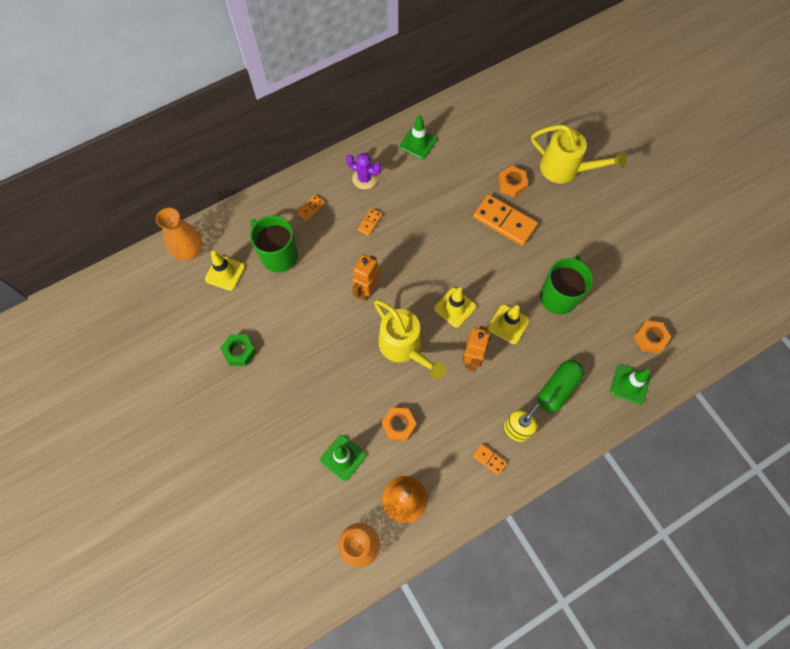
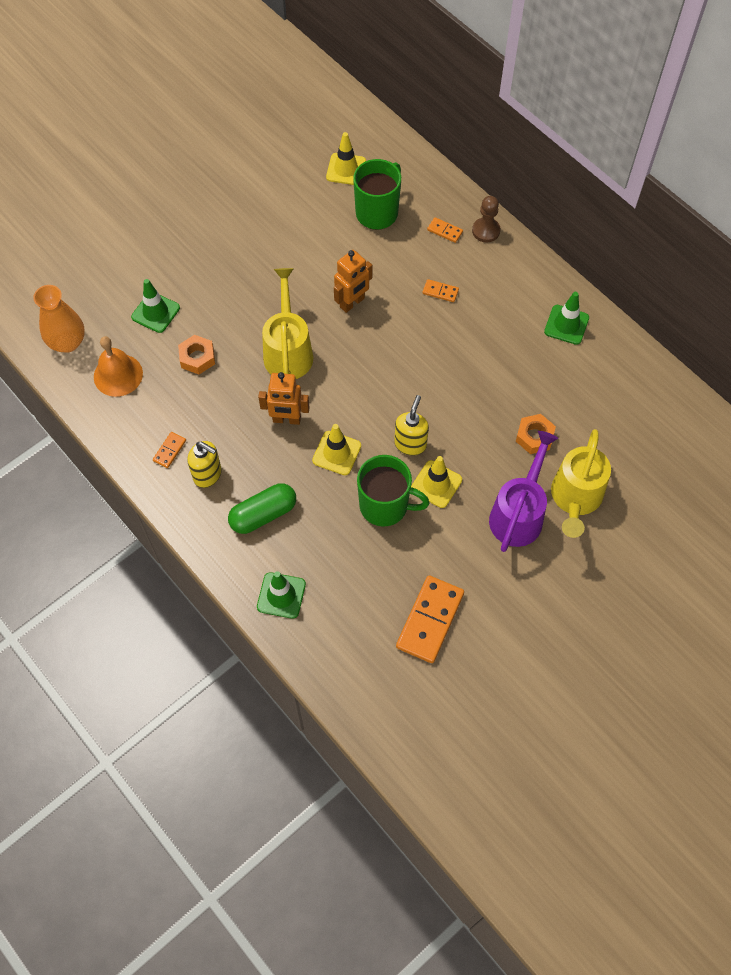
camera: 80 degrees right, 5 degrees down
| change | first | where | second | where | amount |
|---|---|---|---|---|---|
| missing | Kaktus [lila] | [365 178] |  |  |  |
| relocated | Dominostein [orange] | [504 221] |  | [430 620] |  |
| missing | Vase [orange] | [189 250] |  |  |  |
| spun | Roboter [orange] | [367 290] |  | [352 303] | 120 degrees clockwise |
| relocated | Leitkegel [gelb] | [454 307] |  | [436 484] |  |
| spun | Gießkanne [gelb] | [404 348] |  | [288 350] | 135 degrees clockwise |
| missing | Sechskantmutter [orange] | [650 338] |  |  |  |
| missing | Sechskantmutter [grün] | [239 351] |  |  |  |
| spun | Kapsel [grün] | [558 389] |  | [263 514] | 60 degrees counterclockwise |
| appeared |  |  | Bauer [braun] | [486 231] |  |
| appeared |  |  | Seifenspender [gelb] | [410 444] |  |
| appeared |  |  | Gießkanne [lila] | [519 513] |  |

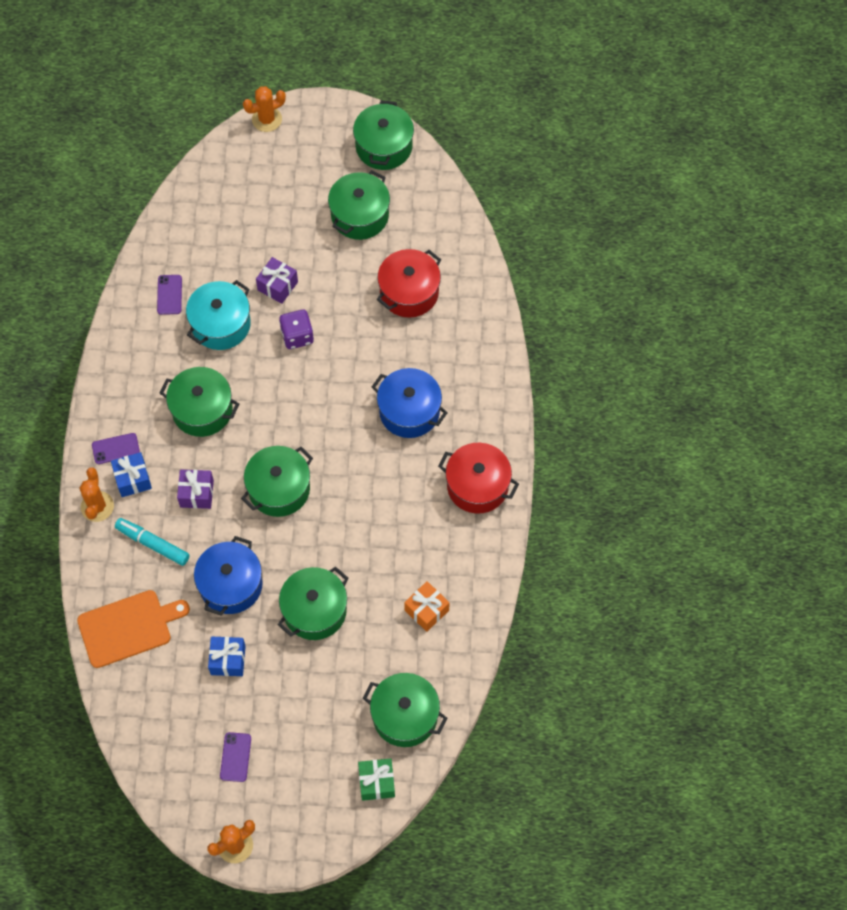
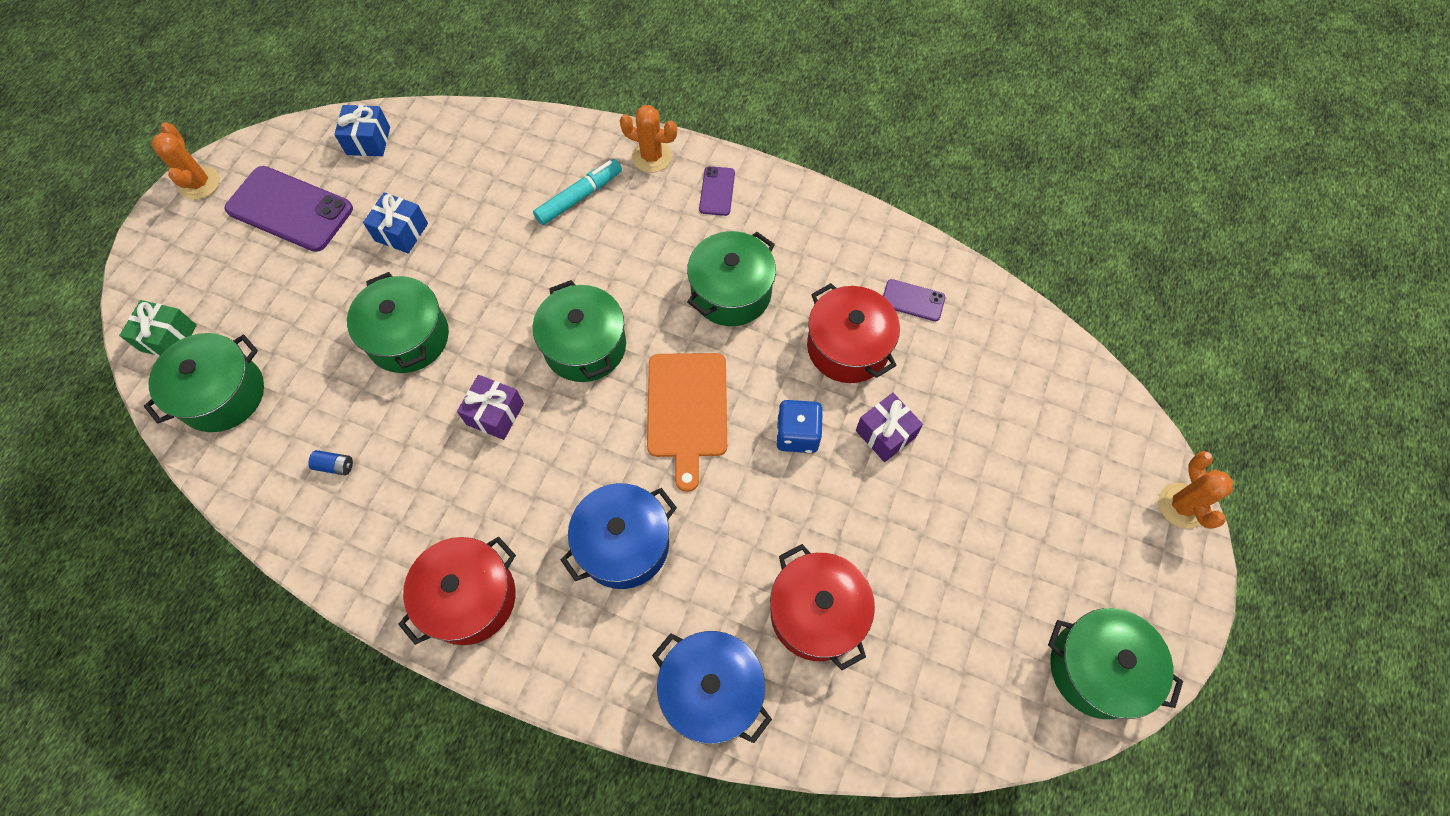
camera: 110 degrees right, 0 degrees up
| change | first | where | second | where | amount |
|---|---|---|---|---|---|
| missing | Kochtopf [grün] | [360 215] |  |  |  |
| colour | Kochtopf [türkis] | [221 324] | Kochtopf [rot] | [848 347] |  |
| colour | Spielwürfel [lila] | [297 336] | Spielwürfel [blau] | [797 434] |  |
| relocated | Geschenk [blau] | [133 479] |  | [368 141] |  |
| relocated | Geschenk [lila] | [197 493] |  | [495 414] |  |
| relocated | Kochtopf [blau] | [231 585] |  | [711 691] |  |
| exchanged | Geschenk [orange] | [426 610] | Batterie [blau] | [335 466] |  |
| relocated | Schneidebrett [orange] | [128 627] |  | [687 410] |  |
| size | Handy [lila] | [235 757] |  | [290 209] | x2.04 |

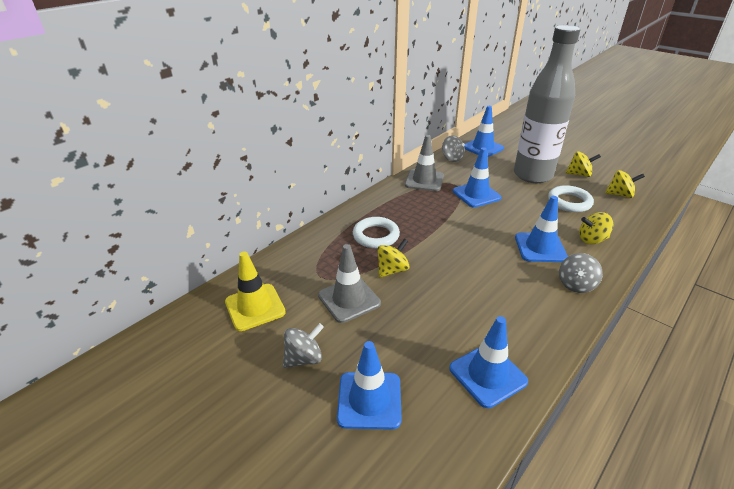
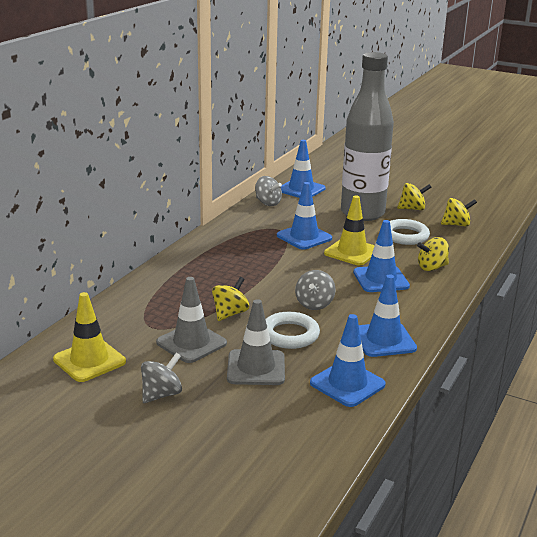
camera: 15 degrees left, 10 degrees down
| change | first | where | second | where | amount |
|---|---|---|---|---|---|
| relocated | Leitkegel [grau] | [424 180] |  | [256 368] |  |
| relocated | Ring [weiß] | [376 236] |  | [289 335] |  |
| relocated | Kreisel [grau] | [575 285] |  | [314 304] |  |
| relocated | Leitkegel [blau] | [369 400] |  | [384 340] |  |
| appeared |  |  | Leitkegel [gelb] | [352 252] |  |

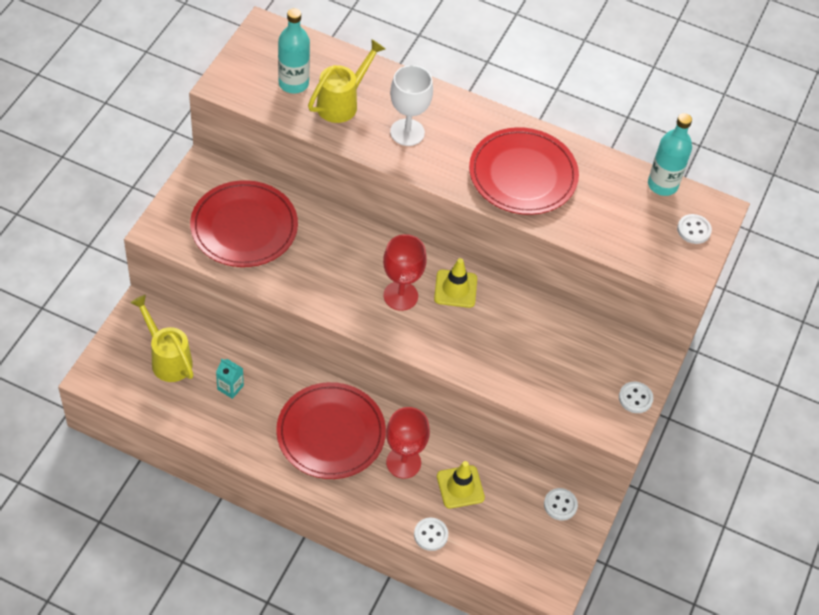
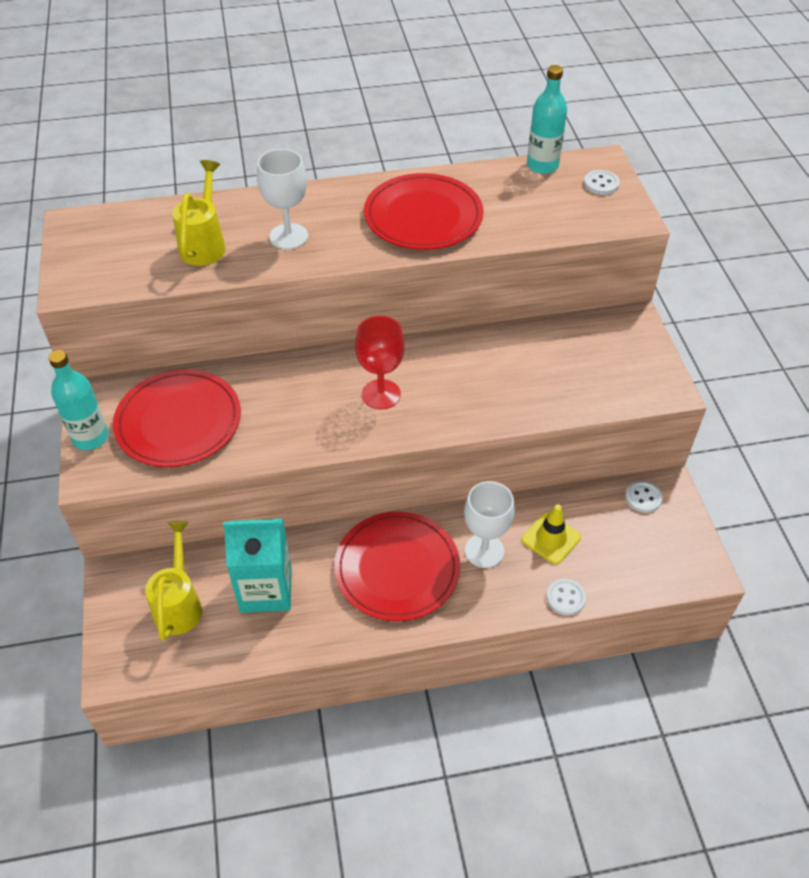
camera: 30 degrees left, 5 degrees down
| change | first | where | second | where | amount |
|---|---|---|---|---|---|
| relocated | Flasche [türkis] | [293 83] |  | [90 437] |  |
| missing | Leitkegel [gelb] | [455 289] |  |  |  |
| spun | Gießkanne [gelb] | [167 358] |  | [179 603] | 75 degrees clockwise |
| size | Getränkekarton [türkis] | [230 387] |  | [266 590] | x2.22 |
| missing | Knopf [weiß] | [635 398] |  |  |  |
| colour | Kelch [rot] | [403 462] | Kelch [weiß] | [484 551] |  |

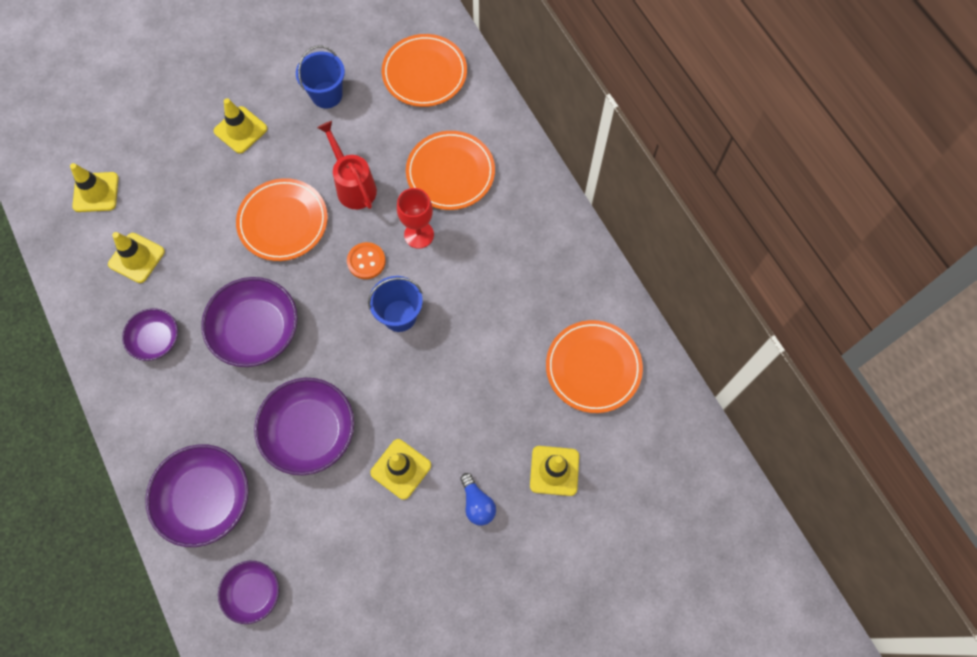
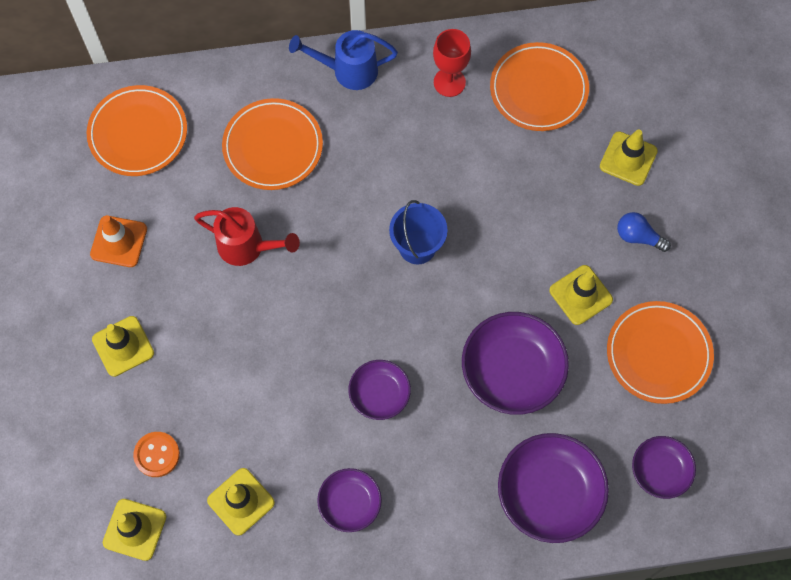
camera: 70 degrees left, 0 degrees up
| change | first | where | second | where | amount |
|---|---|---|---|---|---|
| exchanged | Eimer [blau] | [326 95] | Leitkegel [orange] | [119 241] |  |
| spun | Gießkanne [rot] | [353 186] |  | [247 247] | 150 degrees counterclockwise |
| relocated | Teller [orange] | [283 222] |  | [658 354] |  |
| relocated | Kelch [rot] | [419 235] |  | [449 82] |  |
| relocated | Knopf [orange] | [366 261] |  | [157 455] |  |
| size | Schüssel [lila] | [256 330] |  | [379 394] | x0.58 |
| spun | Glühbirne [blau] | [477 504] |  | [638 236] | 150 degrees counterclockwise |
| appeared |  |  | Gießkanne [blau] | [348 70] |  |

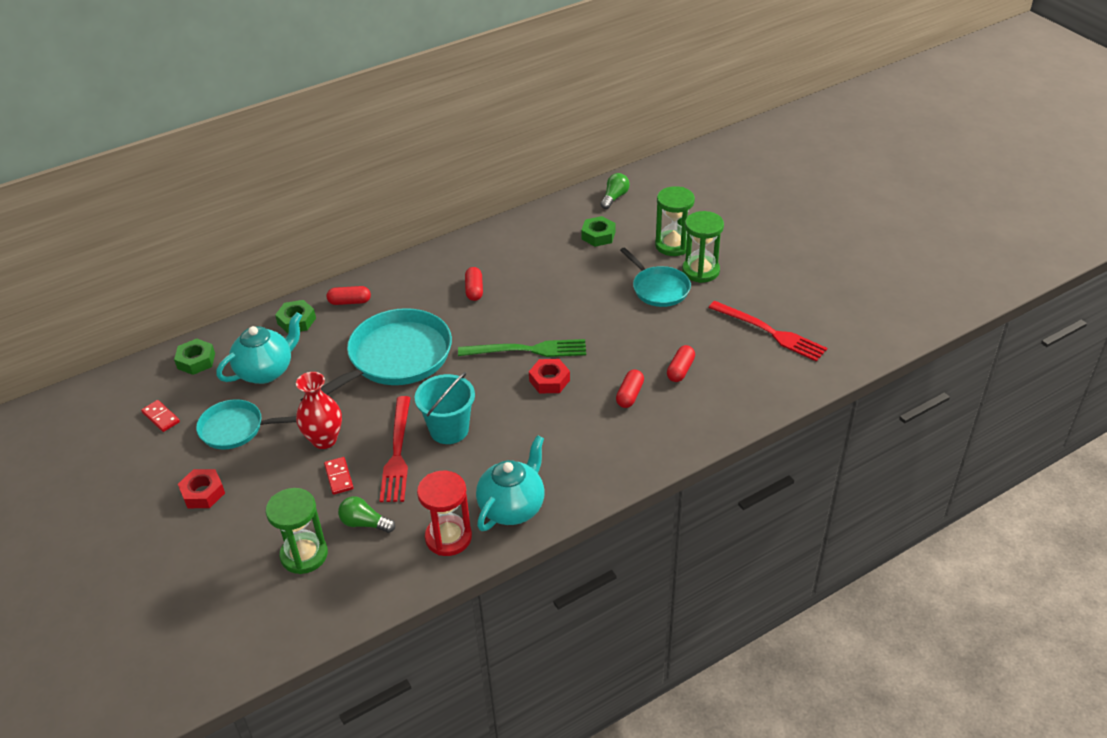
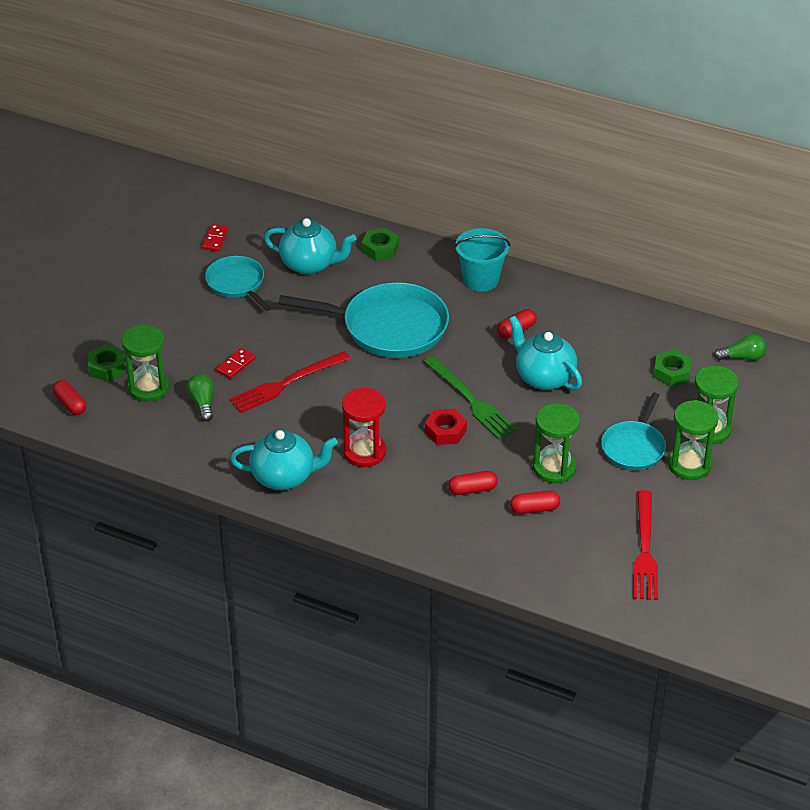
camera: 55 degrees right, 0 degrees up
| change | first | where | second | where | amount |
|---|---|---|---|---|---|
| relocated | Kapsel [rot] | [350 302] |  | [70 404] |  |
| relocated | Sechskantmutter [grün] | [196 361] |  | [107 367] |  |
| missing | Vase [rot] | [324 440] |  |  |  |
| relocated | Eimer [türkis] | [449 430] |  | [481 280] |  |
| missing | Sechskantmutter [rot] | [203 493] |  |  |  |
| relocated | Sanduhr [rot] | [448 537] |  | [364 452] |  |
| appeared |  |  | Teekanne [türkis] | [544 377] |  |
| appeared |  |  | Sanduhr [grün] | [554 468] |  |

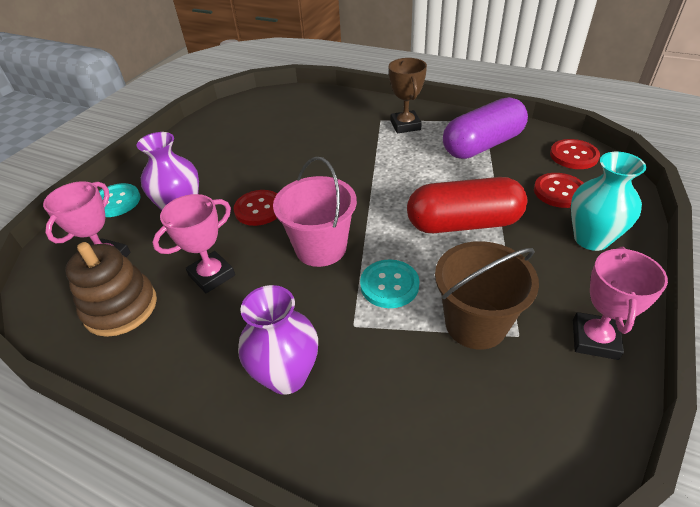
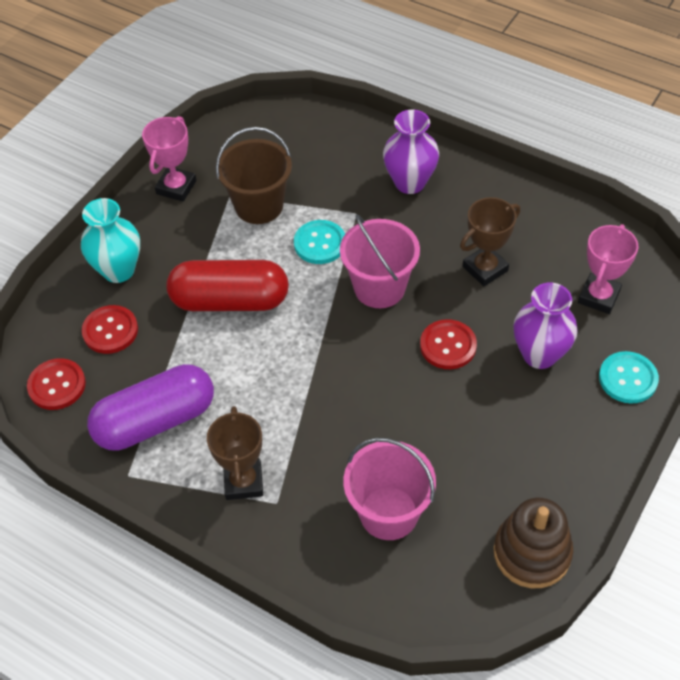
camera: 175 degrees left, 10 degrees up
| change | first | where | second | where | amount |
|---|---|---|---|---|---|
| colour | Pokal [rosa] | [212 275] | Pokal [braun] | [485 269] |  |
| relocated | Stapelspielzeug [braun] | [120 307] |  | [532 553] |  |
| appeared |  |  | Eimer [rosa] | [389 513] |  |

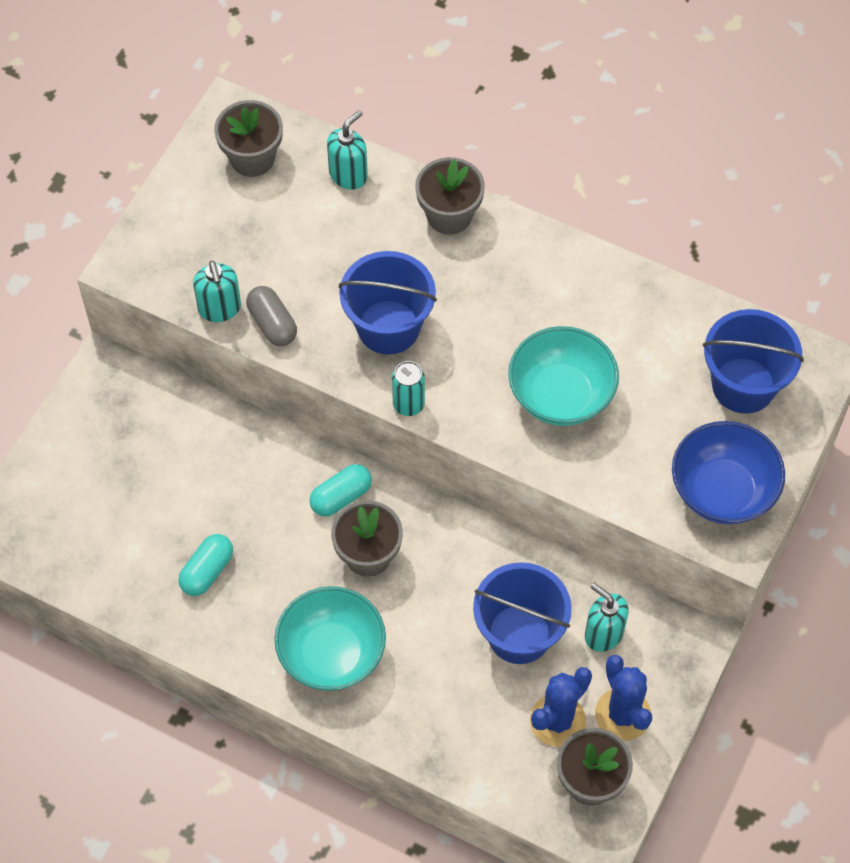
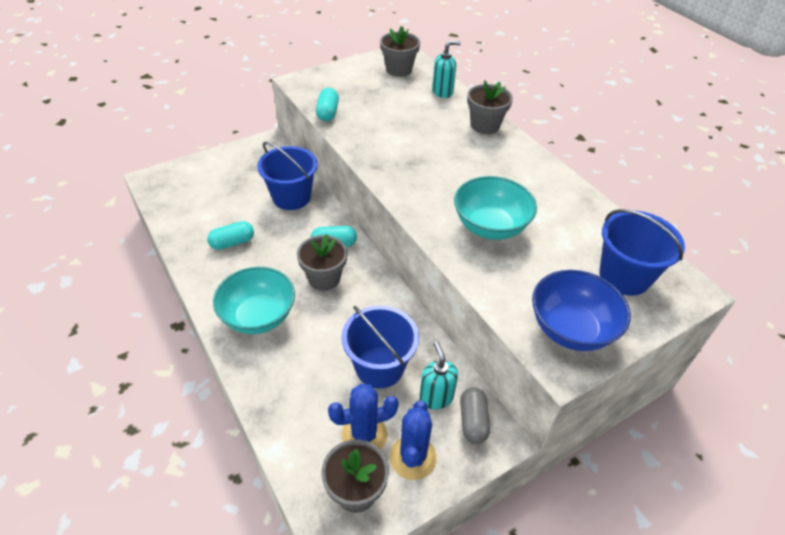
camera: 30 degrees right, 15 degrees down
| change | first | where | second | where | amount |
|---|---|---|---|---|---|
| relocated | Eimer [blau] | [388 327] |  | [291 197] |  |
| exchanged | Seifenspender [türkis] | [220 308] | Kapsel [türkis] | [327 113] |  |
| relocated | Kapsel [grau] | [272 324] |  | [473 421] |  |
| missing | Dose [türkis] | [408 404] |  |  |  |

